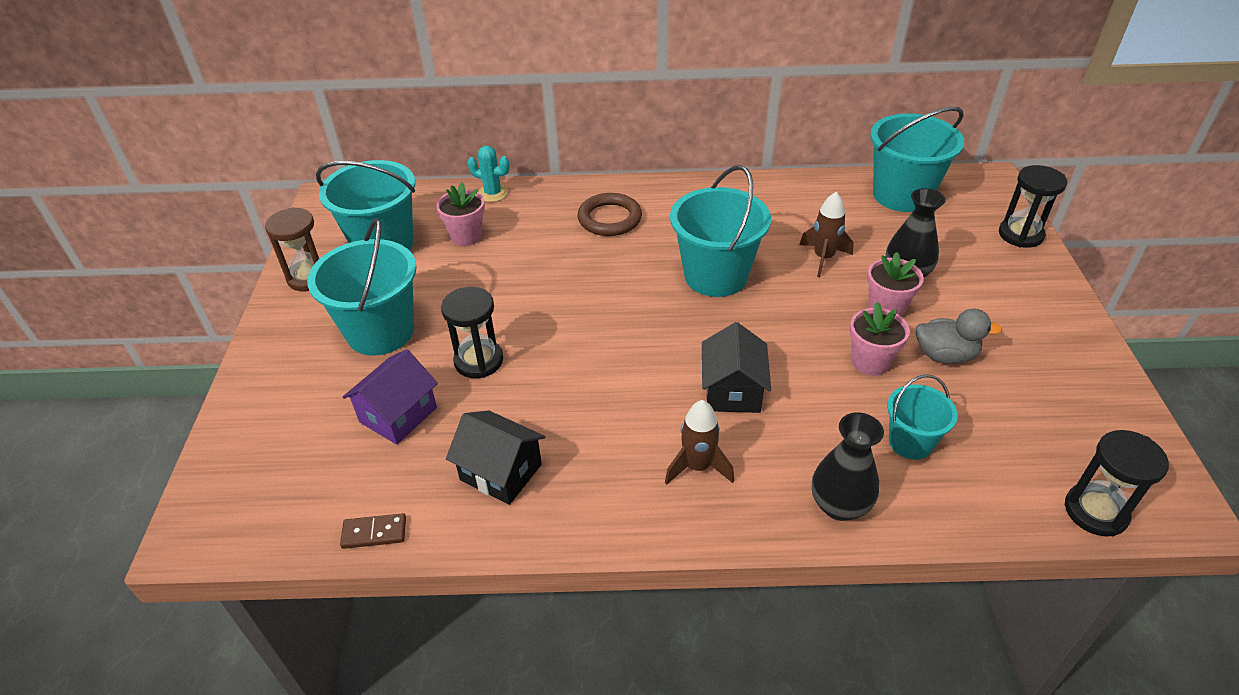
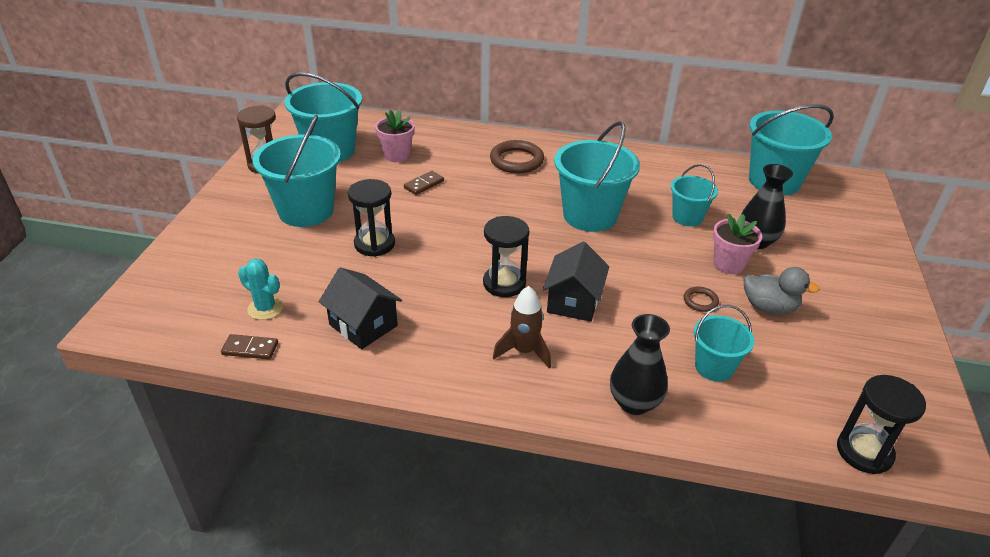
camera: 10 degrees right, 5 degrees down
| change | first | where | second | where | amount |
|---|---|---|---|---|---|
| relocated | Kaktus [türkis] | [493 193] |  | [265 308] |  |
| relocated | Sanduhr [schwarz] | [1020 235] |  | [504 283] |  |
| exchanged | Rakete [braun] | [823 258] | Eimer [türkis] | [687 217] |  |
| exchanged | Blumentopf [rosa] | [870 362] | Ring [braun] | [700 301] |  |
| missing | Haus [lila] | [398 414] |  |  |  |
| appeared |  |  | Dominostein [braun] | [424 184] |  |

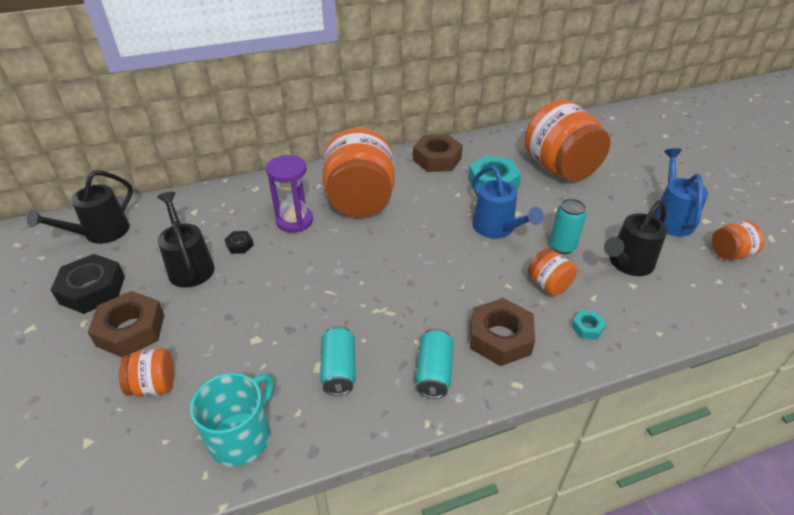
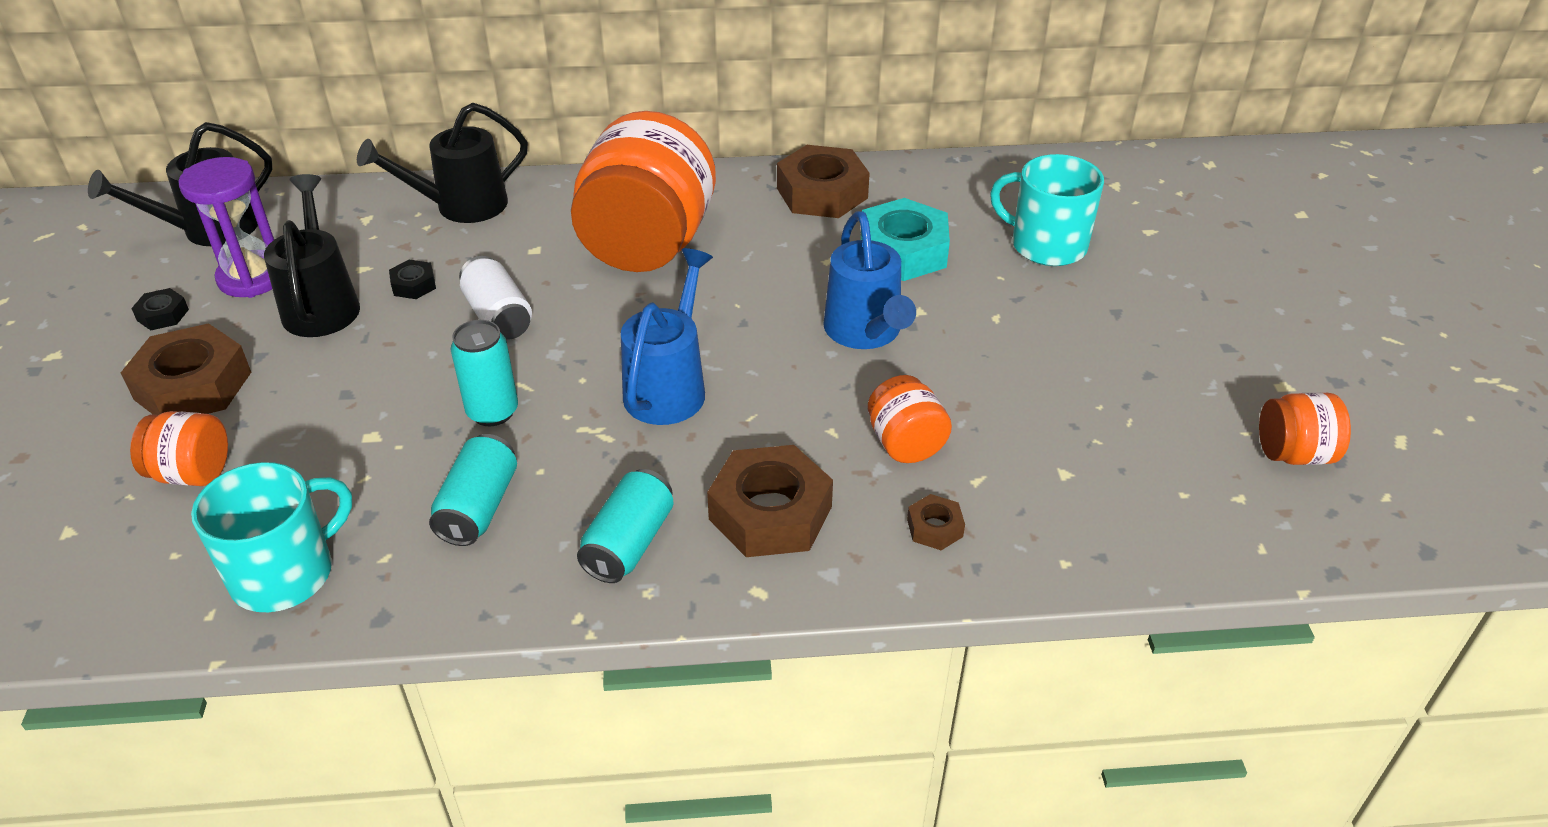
camera: 15 degrees right, 0 degrees up
| change | first | where | second | where | amount |
|---|---|---|---|---|---|
| exchanged | Einmachglas [orange] | [560 169] | Tasse [türkis] | [1046 245] |  |
| relocated | Gießkanne [blau] | [670 218] |  | [669 386] |  |
| relocated | Sanduhr [lila] | [294 221] |  | [252 278] |  |
| relocated | Dose [türkis] | [562 246] |  | [492 412] |  |
| relocated | Gießkanne [schwarz] | [627 264] |  | [460 206] |  |
| size | Sechskantmutter [schwarz] | [92 290] |  | [163 315] | x0.47 |
| colour | Sechskantmutter [türkis] | [587 328] | Sechskantmutter [braun] | [935 528] |  |
| appeared |  |  | Dose [weiß] | [498 316] |  |

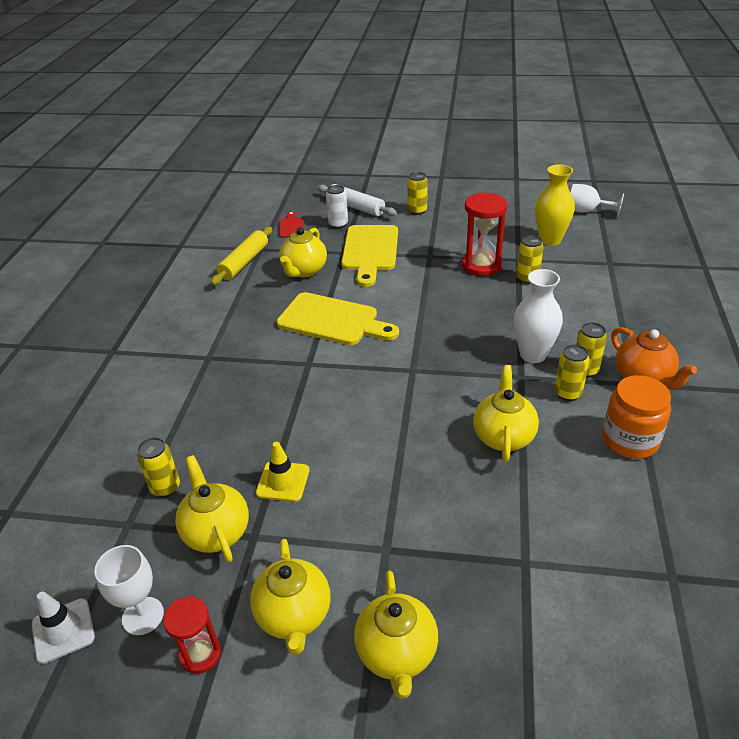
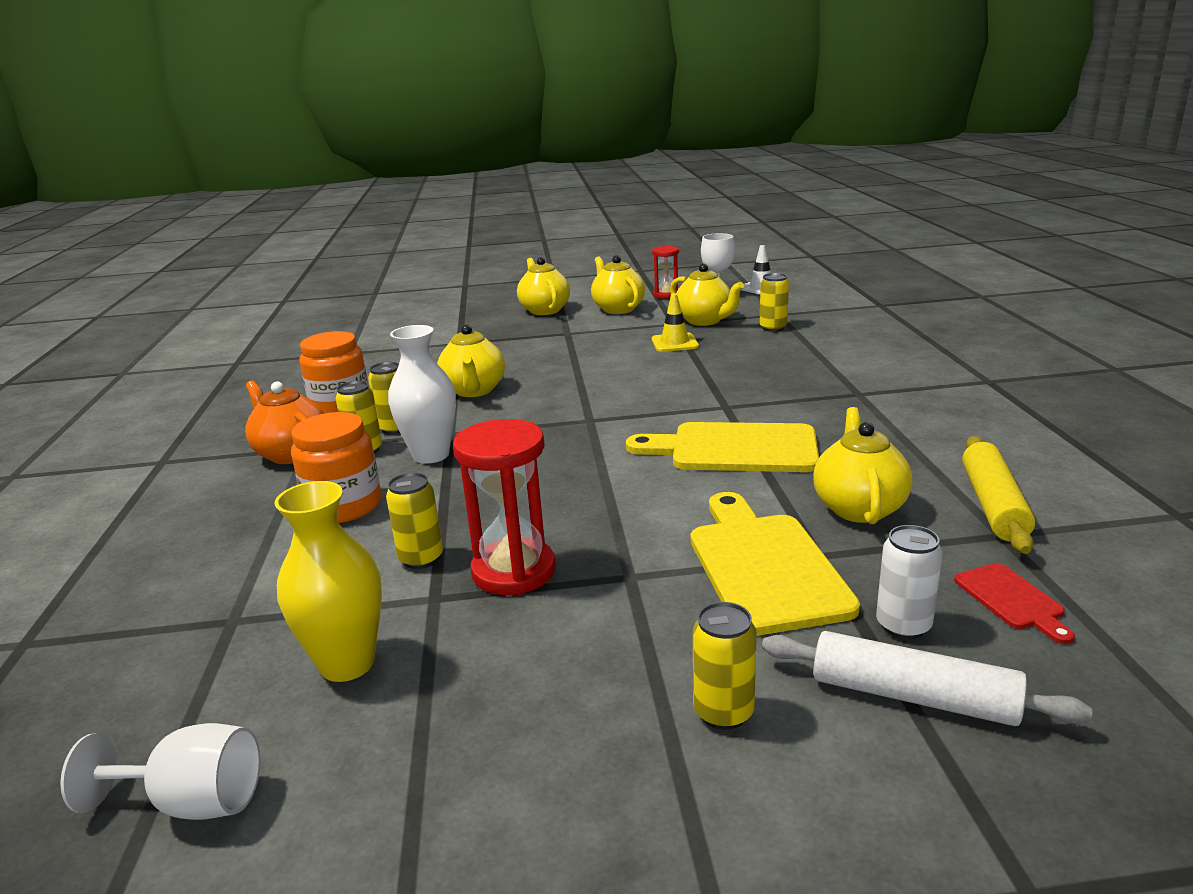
camera: 165 degrees right, 15 degrees down
| change | first | where | second | where | amount |
|---|---|---|---|---|---|
| appeared |  |  | Einmachglas [orange] | [344 506] |  |

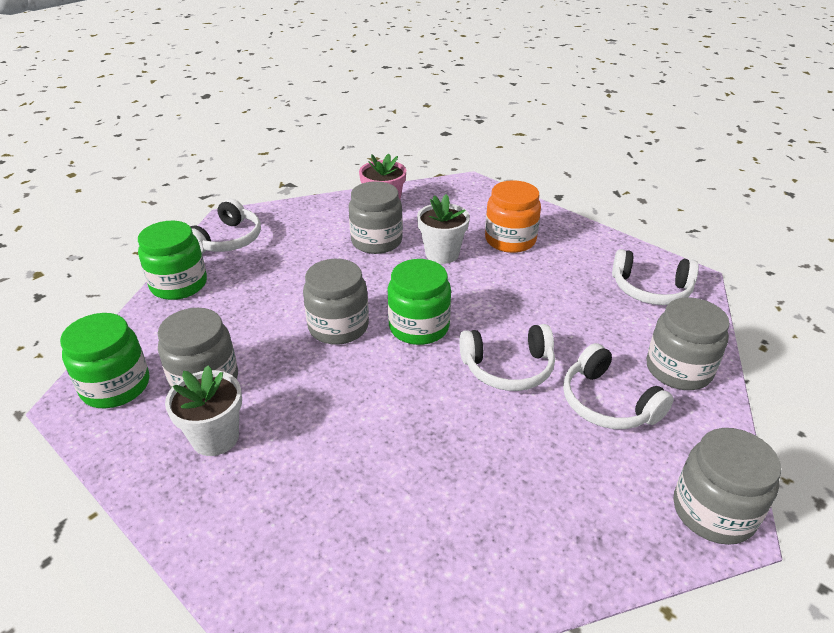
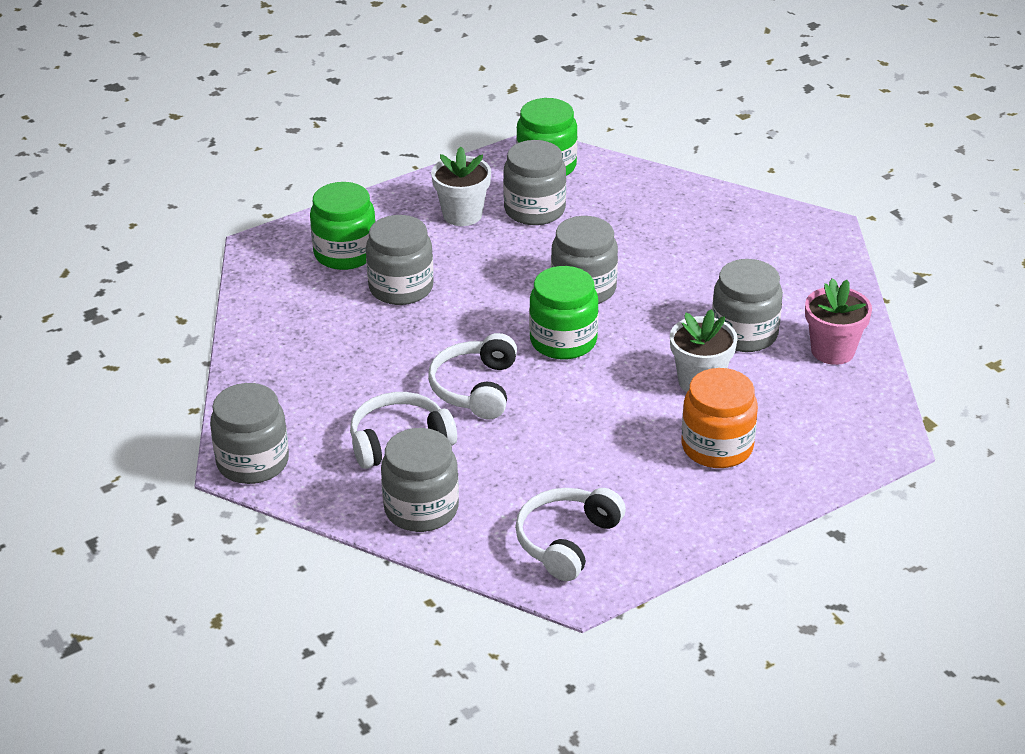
camera: 105 degrees right, 0 degrees up
| change | first | where | second | where | amount |
|---|---|---|---|---|---|
| missing | Kopfhörer [weiß] | [227 240] |  |  |  |
| relocated | Einmachglas [grün] | [179 284] |  | [345 253] |  |
| appeared |  |  | Einmachglas [grau] | [401 288] |  |

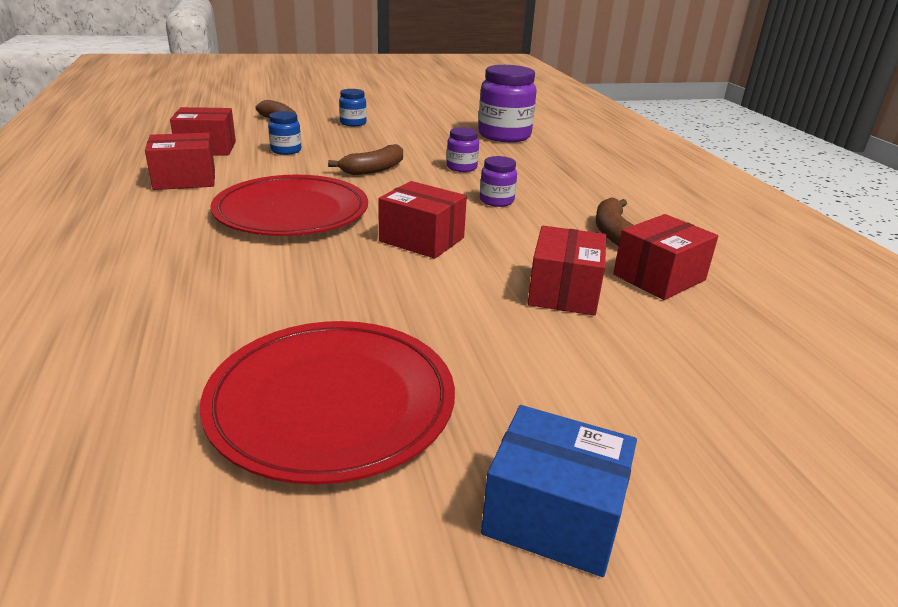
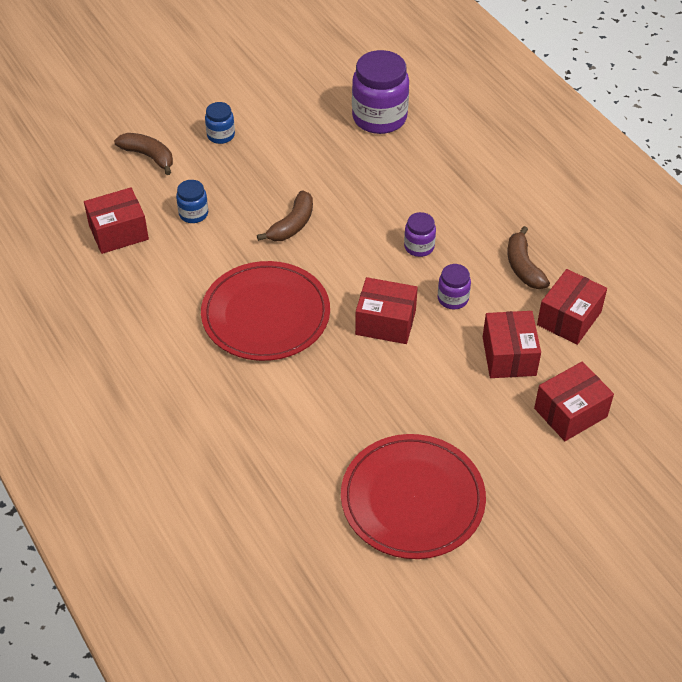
camera: 15 degrees left, 20 degrees up
| change | first | where | second | where | amount |
|---|---|---|---|---|---|
| relocated | Einmachglas [lila] | [461 167] |  | [453 299] |  |
| relocated | Schachtel [rot] | [185 179] |  | [570 412] |  |
| missing | Schachtel [blau] | [553 515] |  |  |  |

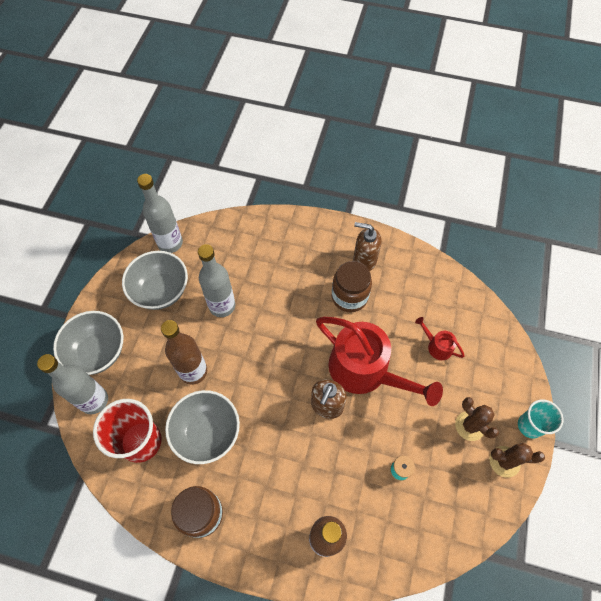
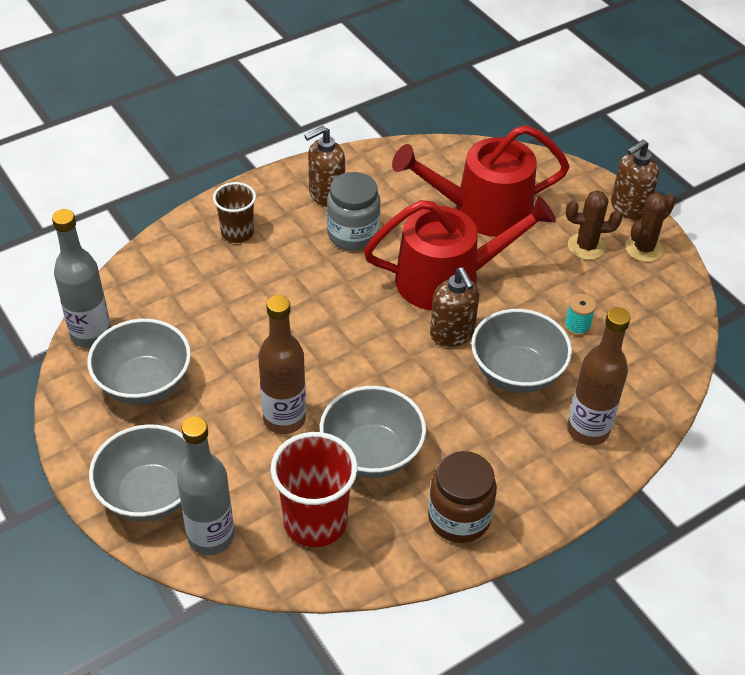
camera: 50 degrees left, 15 degrees down
| change | first | where | second | where | amount |
|---|---|---|---|---|---|
| missing | Flasche [grau] | [222 306] |  |  |  |
| colour | Einmachglas [braun] | [349 297] | Einmachglas [grau] | [353 234] |  |
| size | Gießkanne [rot] | [437 346] |  | [483 211] | x2.35 |
| exchanged | Becher [türkis] | [530 425] | Seifenspender [braun] | [628 208] |  |
| appeared |  |  | Becher [braun] | [237 233] |  |
| appeared |  |  | Schüssel [grau] | [516 372] |  |

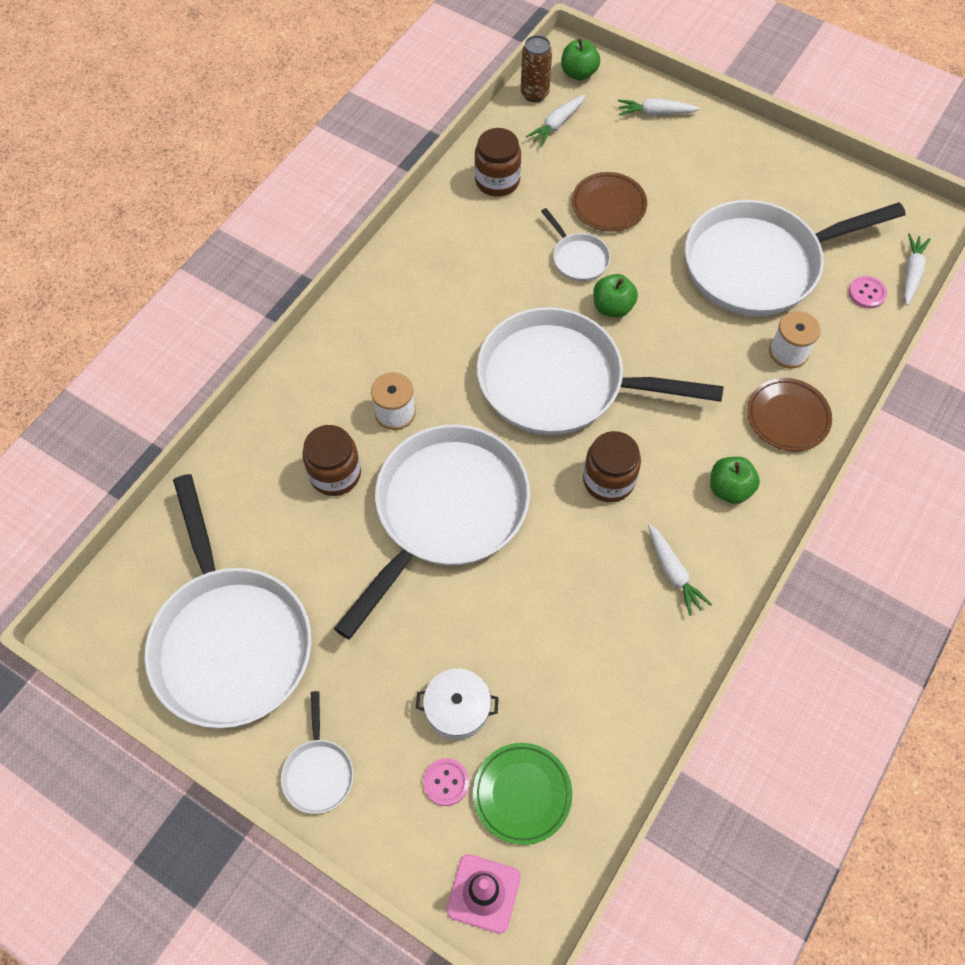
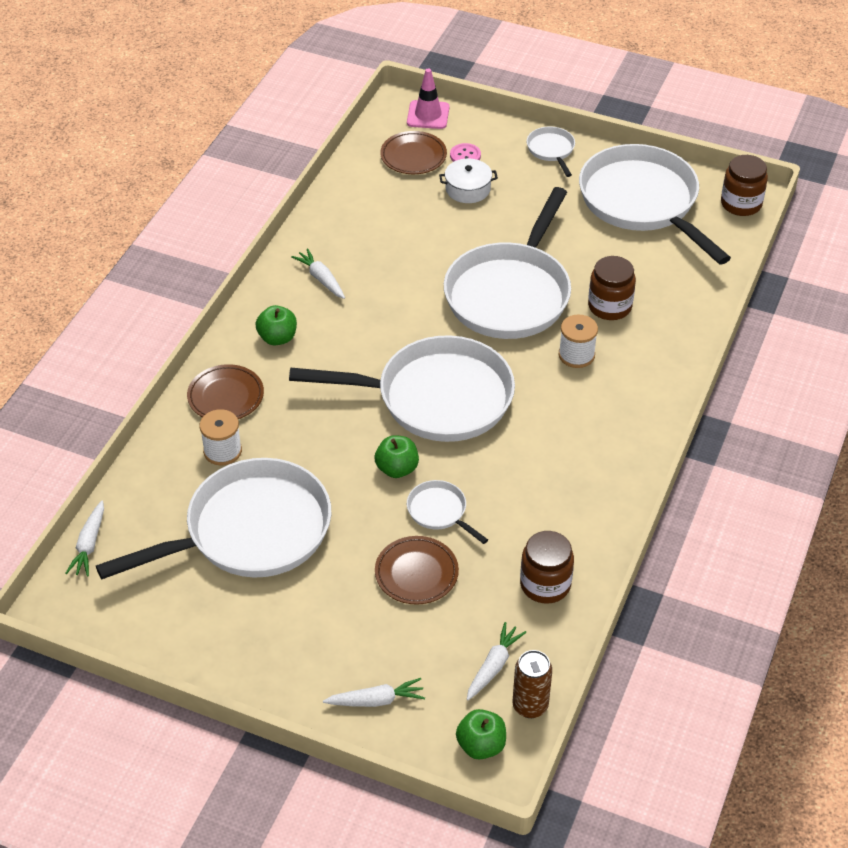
camera: 170 degrees right, 15 degrees down
| change | first | where | second | where | amount |
|---|---|---|---|---|---|
| missing | Knopf [rosa] | [867 293] |  |  |  |
| relocated | Einmachglas [braun] | [608 480] |  | [741 204] |  |
| colour | Teller [grün] | [522 794] | Teller [braun] | [413 156] |  |

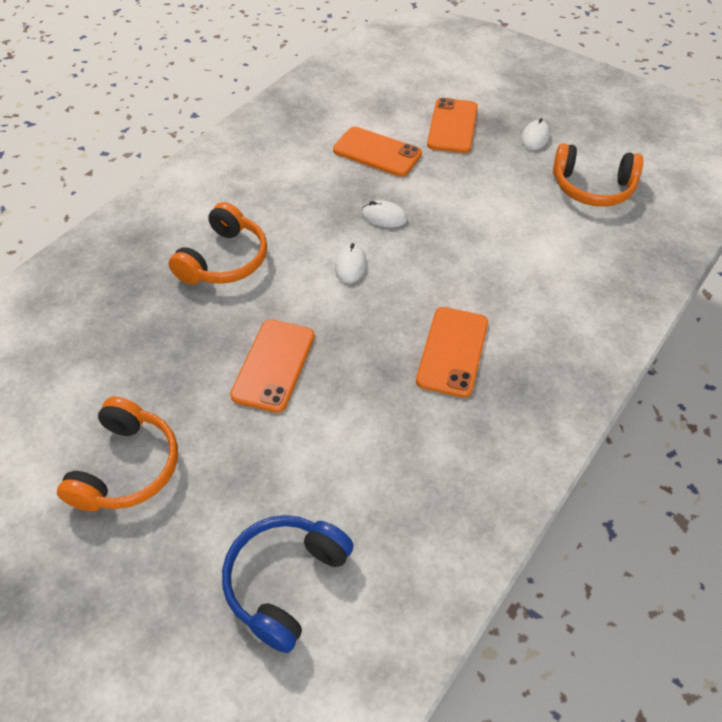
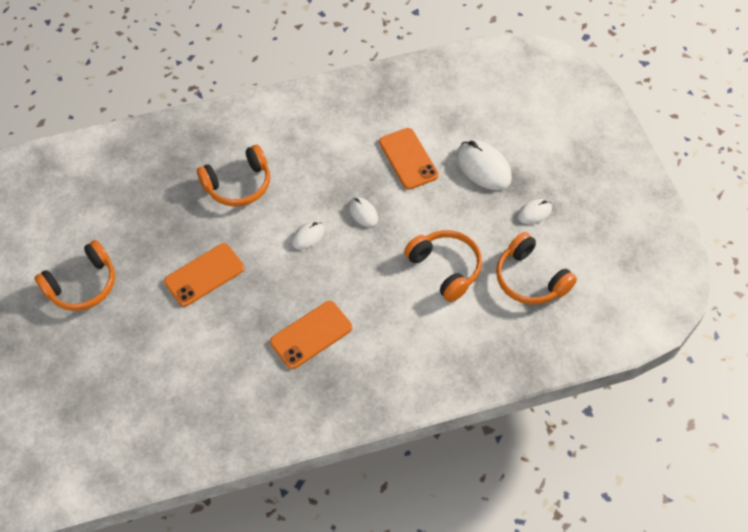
camera: 40 degrees right, 5 degrees up
| change | first | where | second | where | amount |
|---|---|---|---|---|---|
| exchanged | Handy [orange] | [452 126] | Computermaus [weiß] | [483 167] |  |
| missing | Kopfhörer [blau] | [285 581] |  |  |  |
| appeared |  |  | Kopfhörer [orange] | [446 268] |  |

